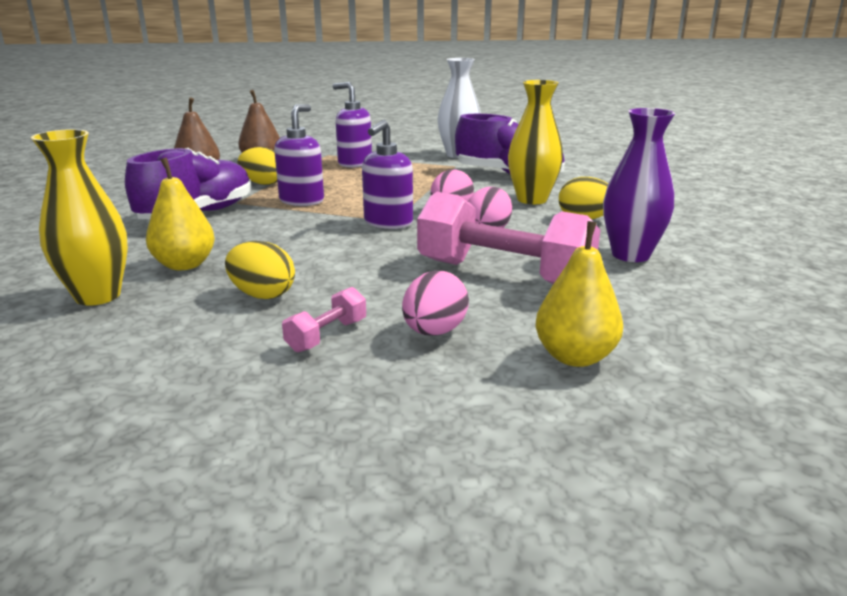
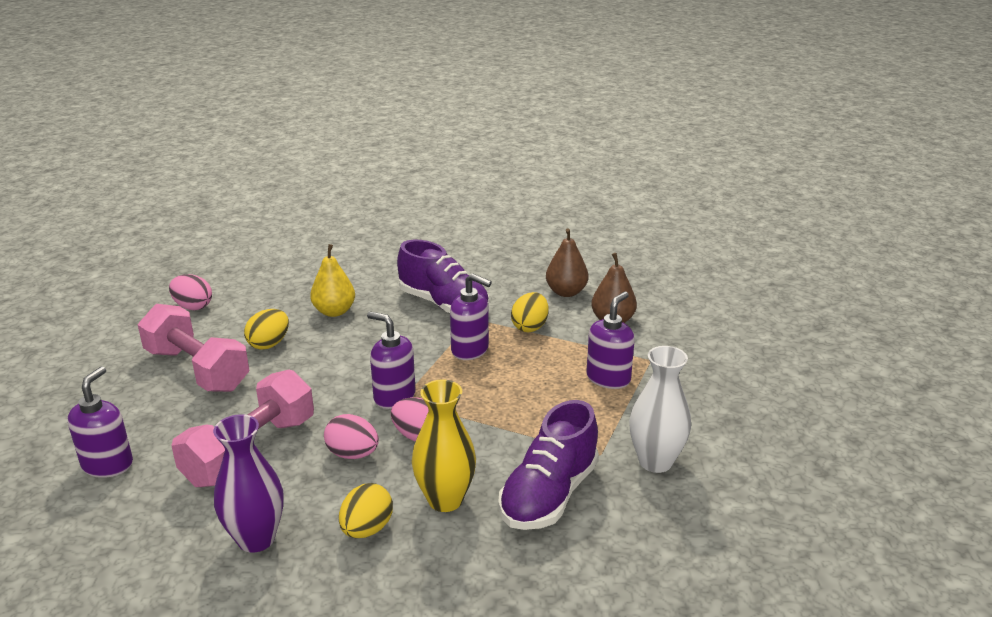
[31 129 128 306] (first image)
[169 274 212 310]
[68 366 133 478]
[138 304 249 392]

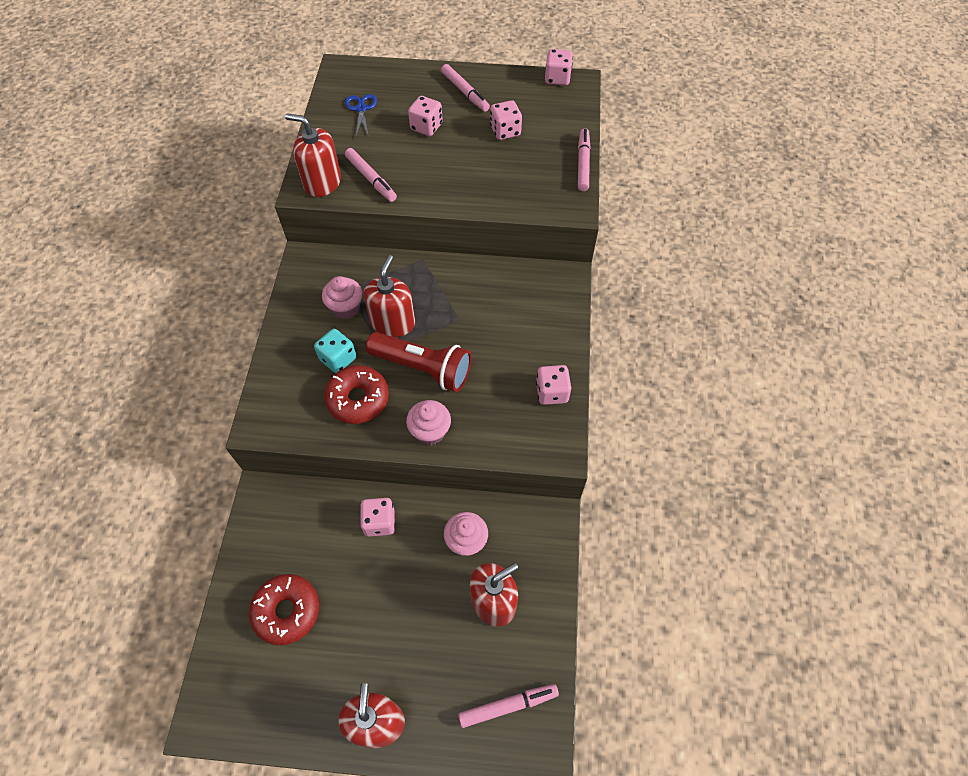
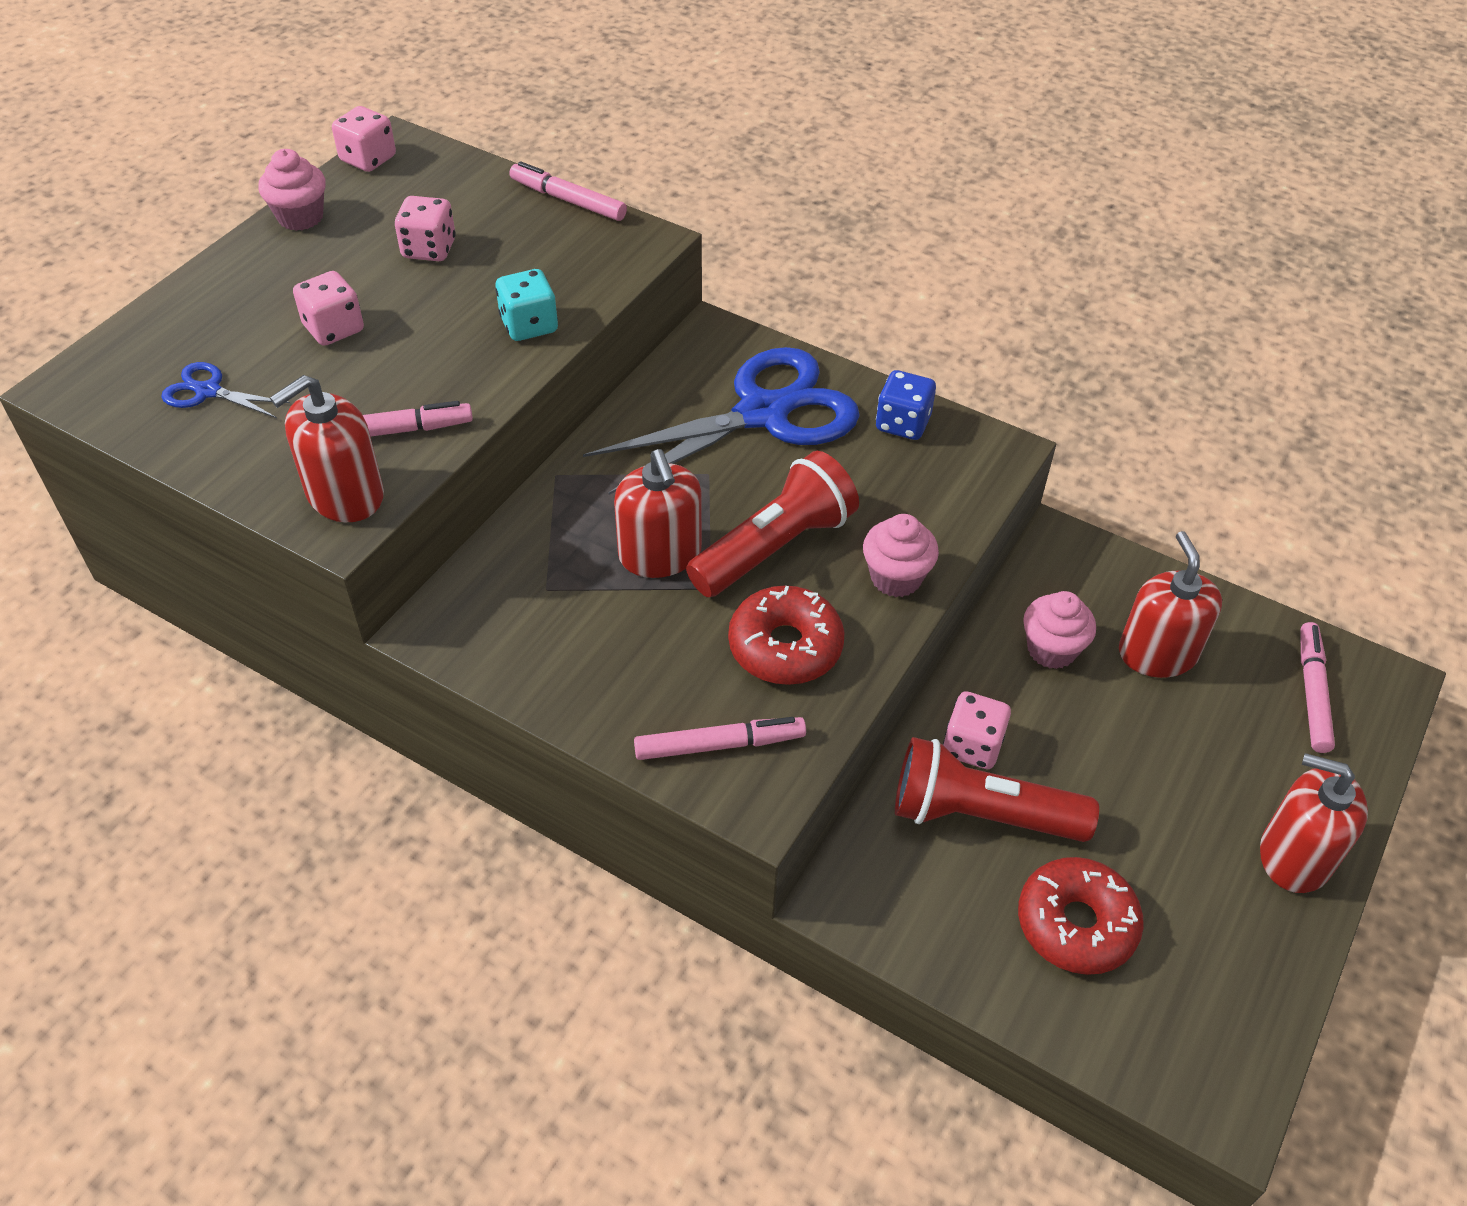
[583 347 860 495]
[895 737 1099 842]
[495 269 558 341]
[258 149 326 231]
[634 717 806 760]
[876 370 936 440]
[614 449 702 578]

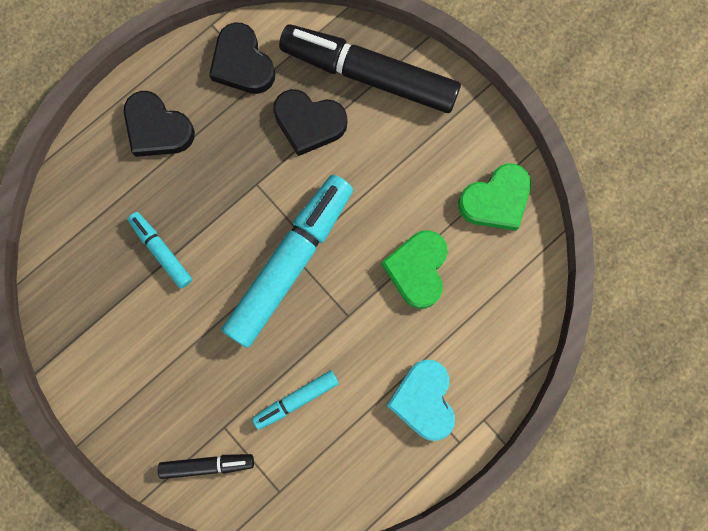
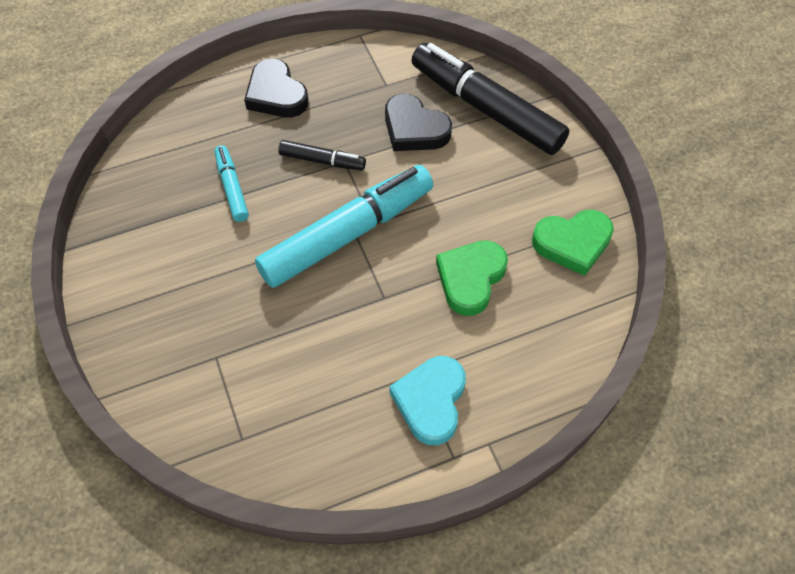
[209 23 275 94] (first image)
[252 371 339 430] (first image)
[278 140 366 170]

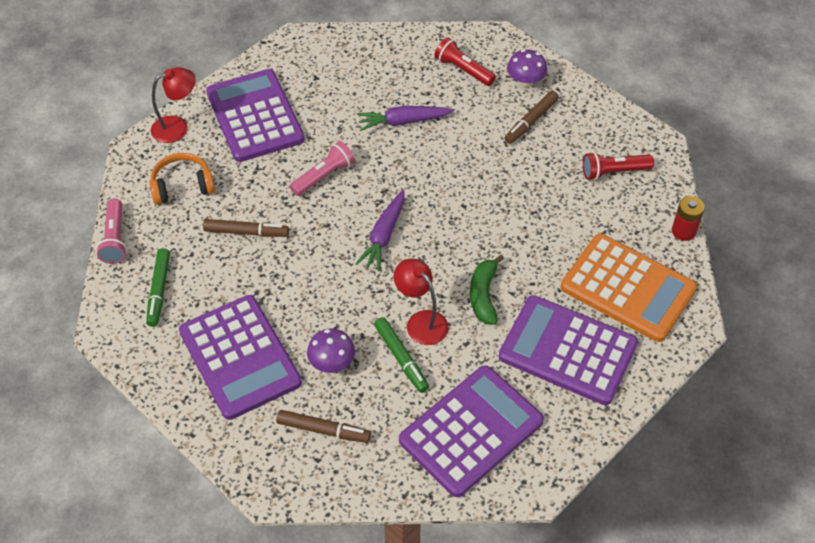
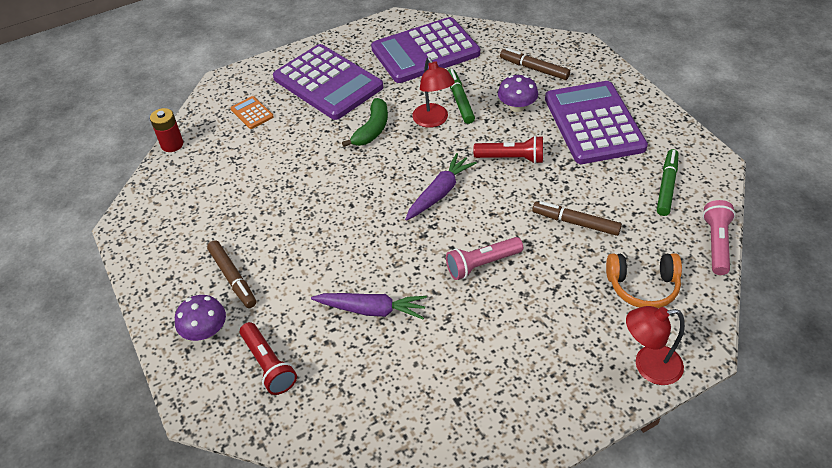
[206 69 305 162] (first image)
[473 136 543 164]
[207 240 256 308]
[231 96 274 129]

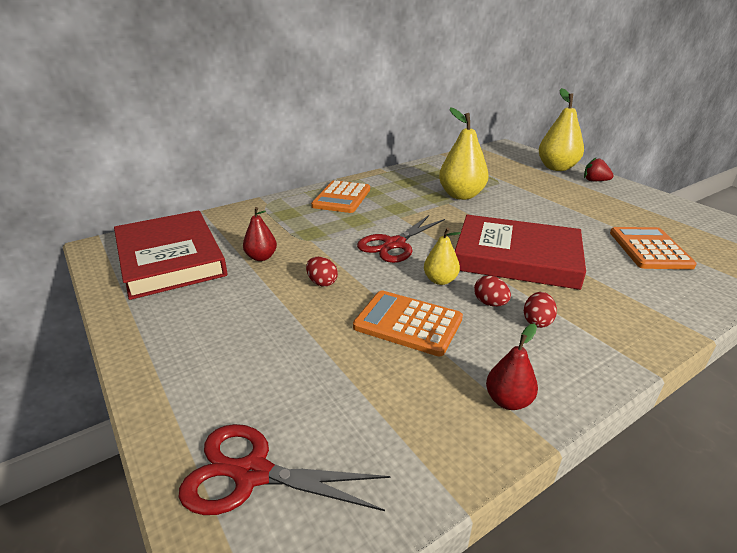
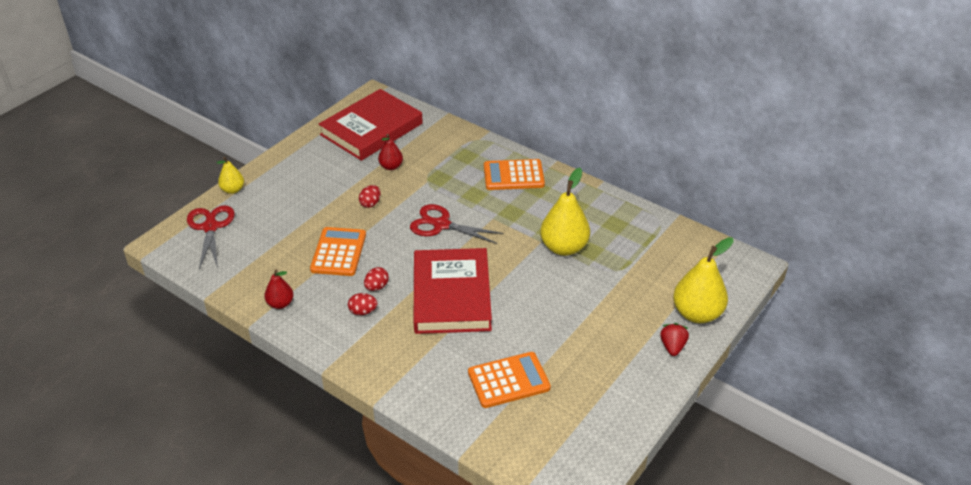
[216 157 244 194]

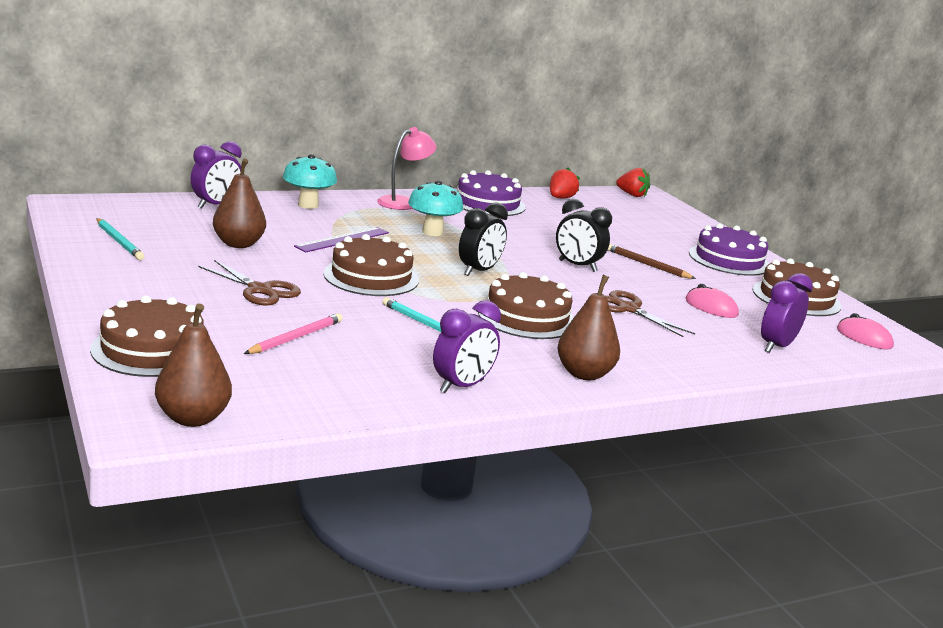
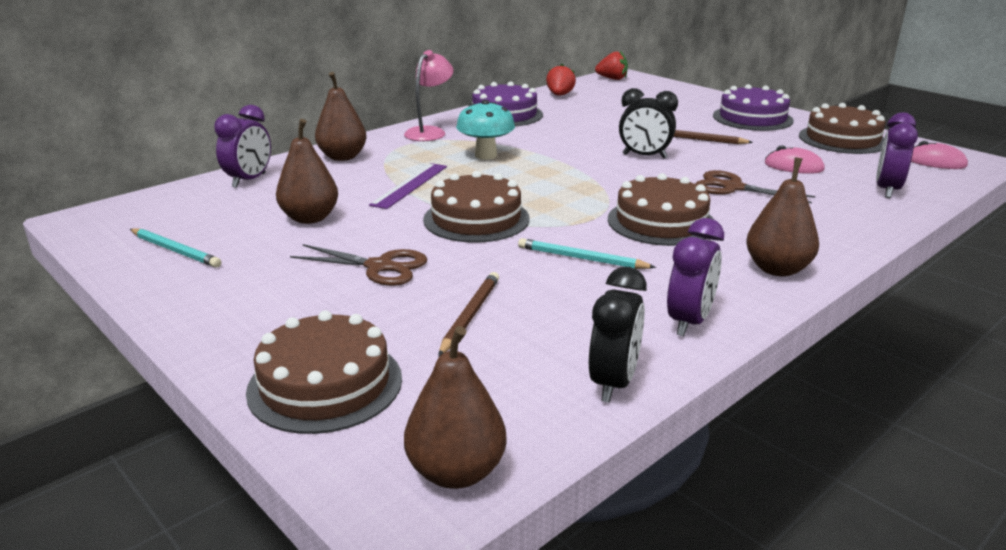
[589 267 647 403]
[315 72 367 161]
[438 272 499 356]

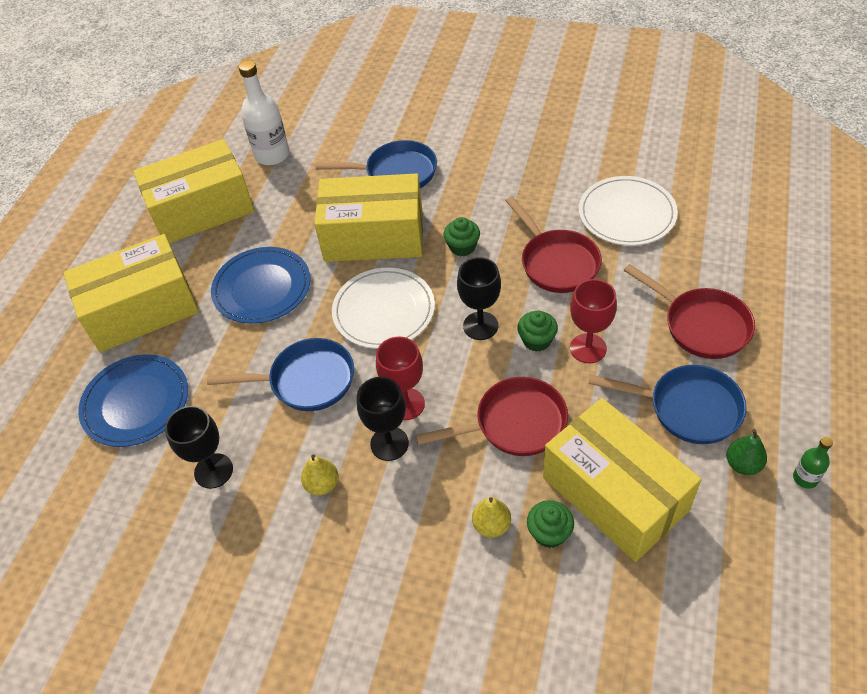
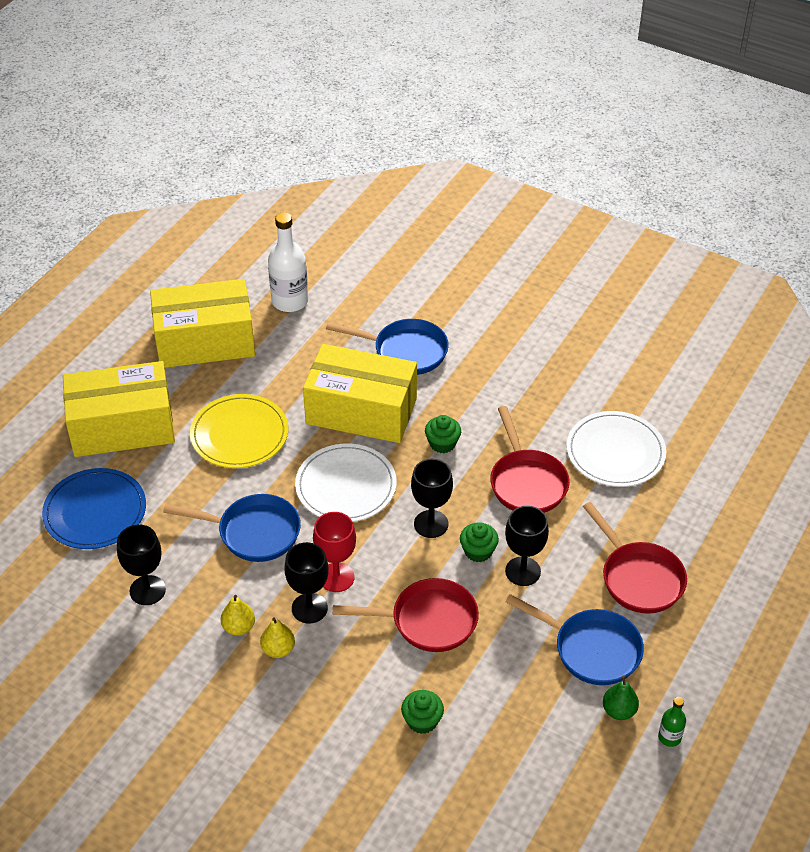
[543 398 702 562] (first image)
[260 617 295 658]
[190 394 288 468]
[505 506 549 586]

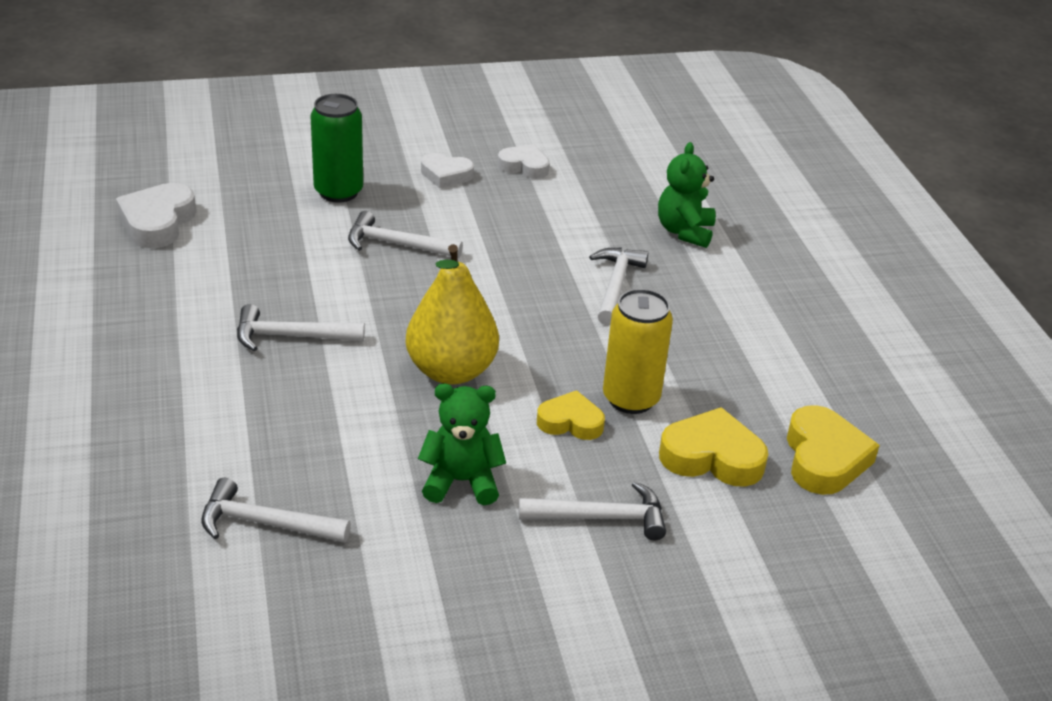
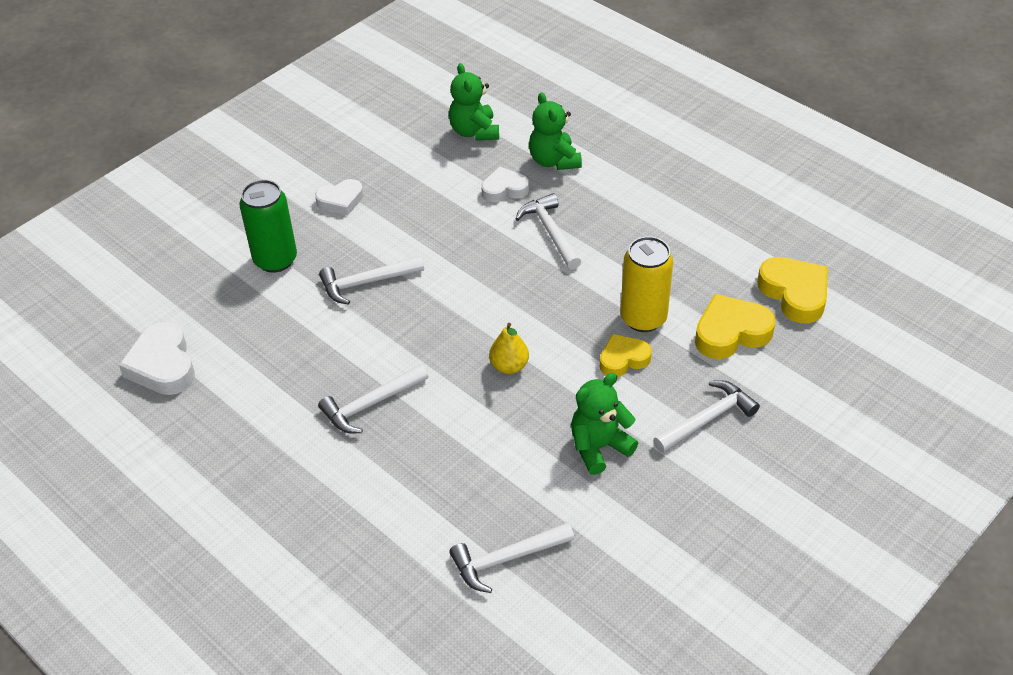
[449 63 499 141]
[481 167 529 202]
[489 323 529 374]

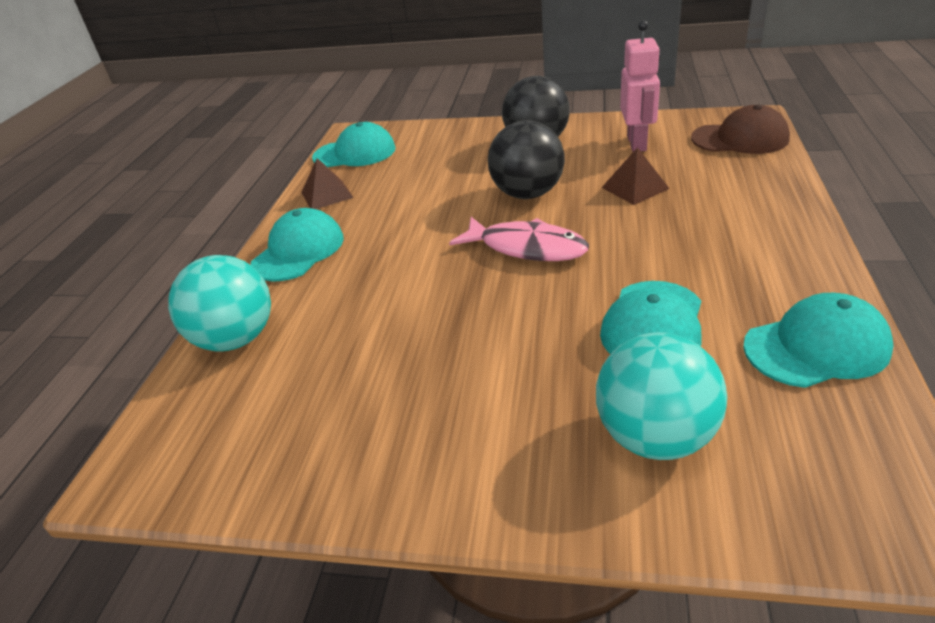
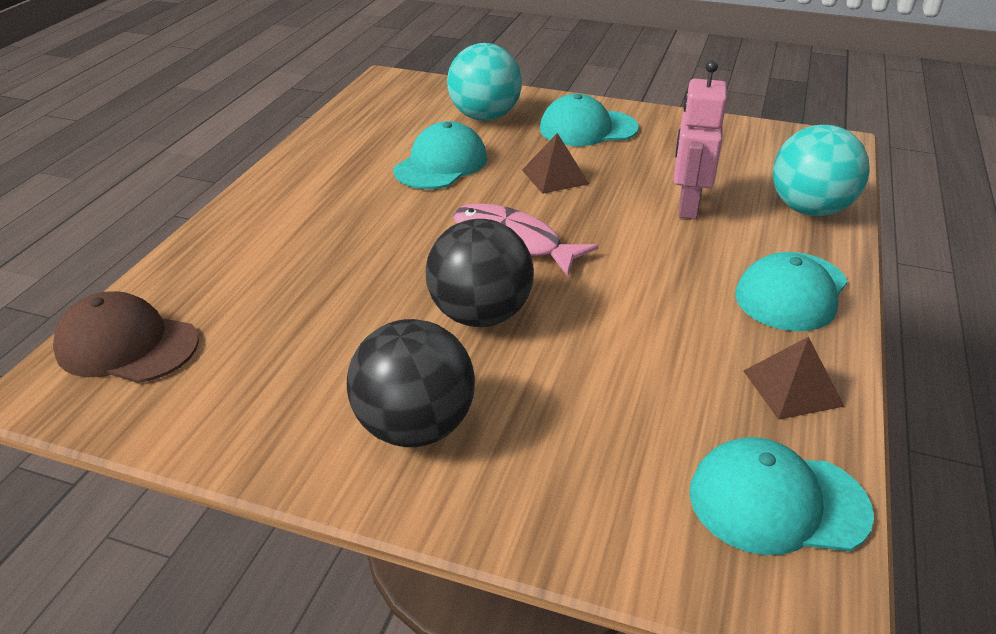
[522 133 589 194]
[673 60 727 219]
[540 94 639 146]

